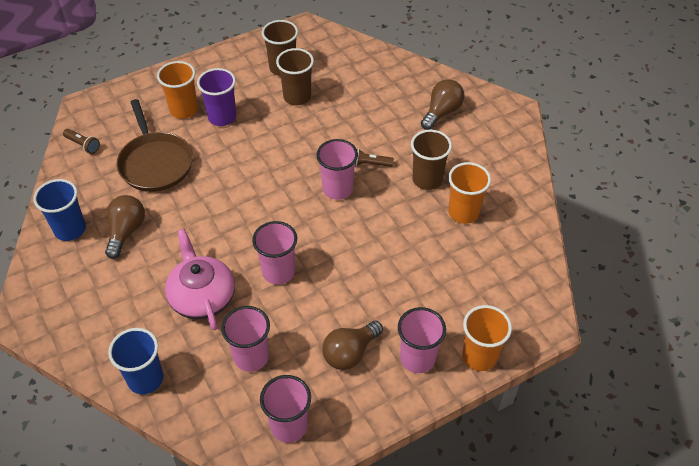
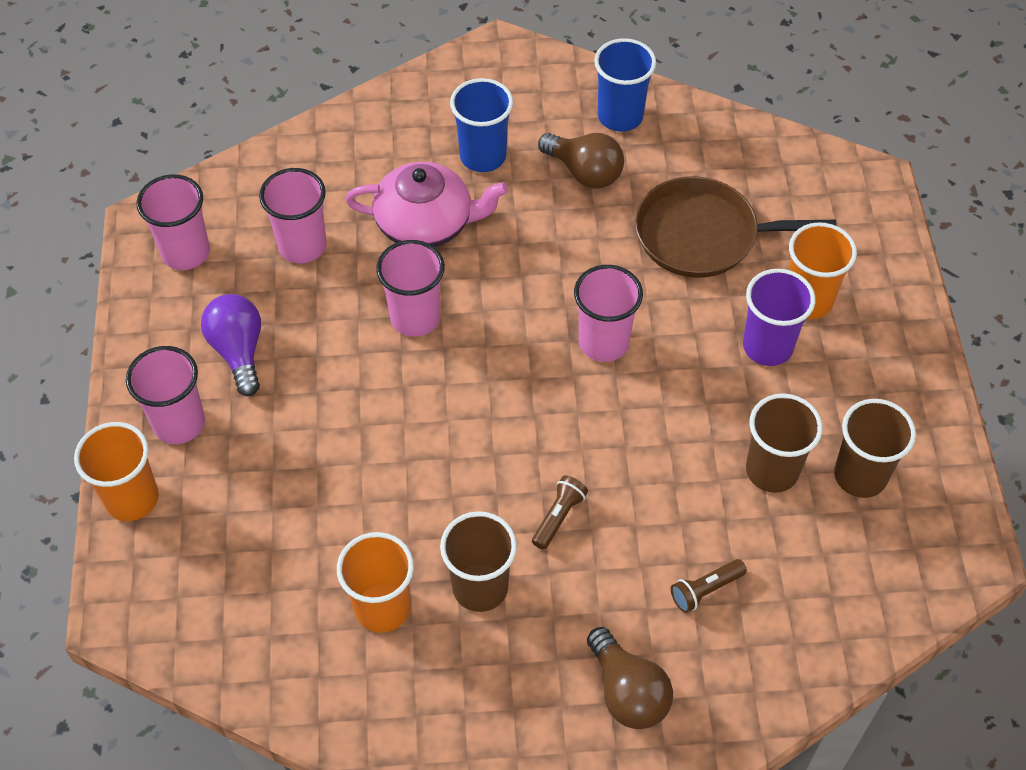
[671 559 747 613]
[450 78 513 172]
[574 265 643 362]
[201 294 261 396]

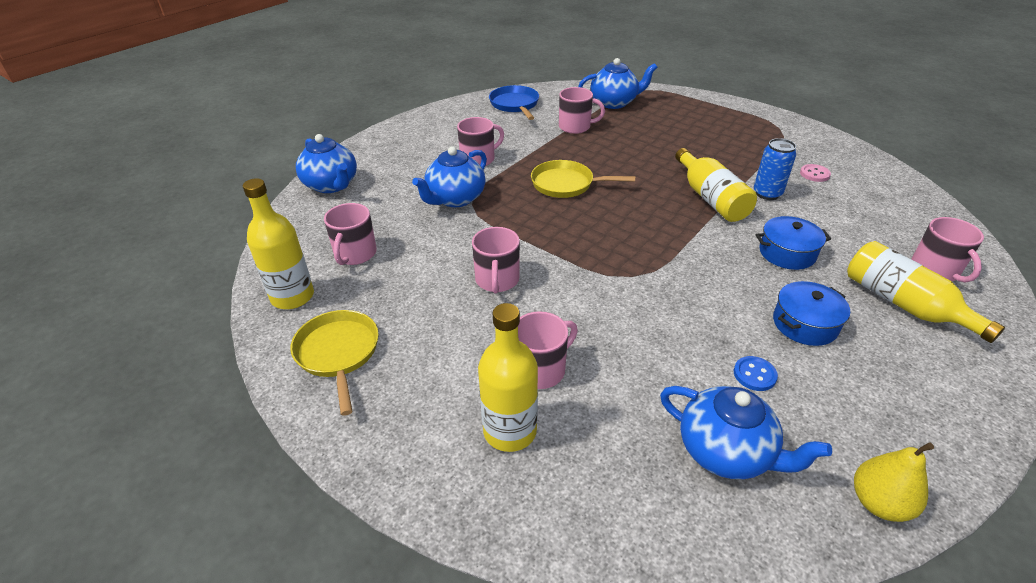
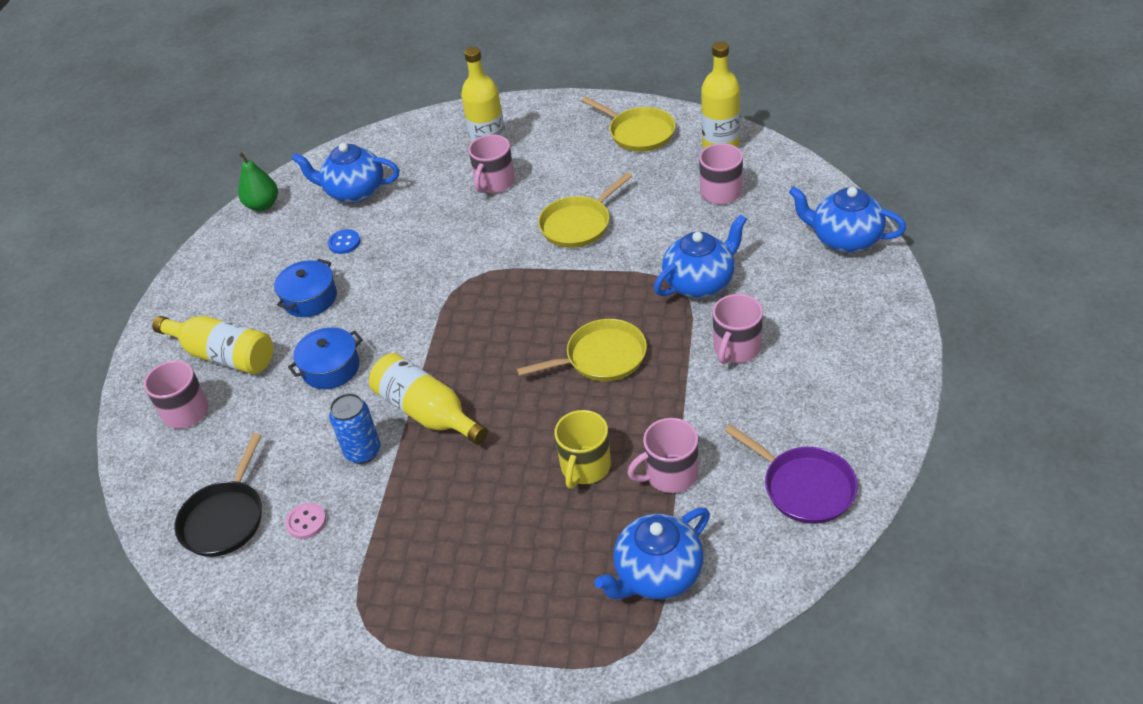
[174 433 262 557]
[554 410 611 489]
[538 172 632 248]
[725 424 858 524]
[238 152 278 211]
[654 214 747 298]

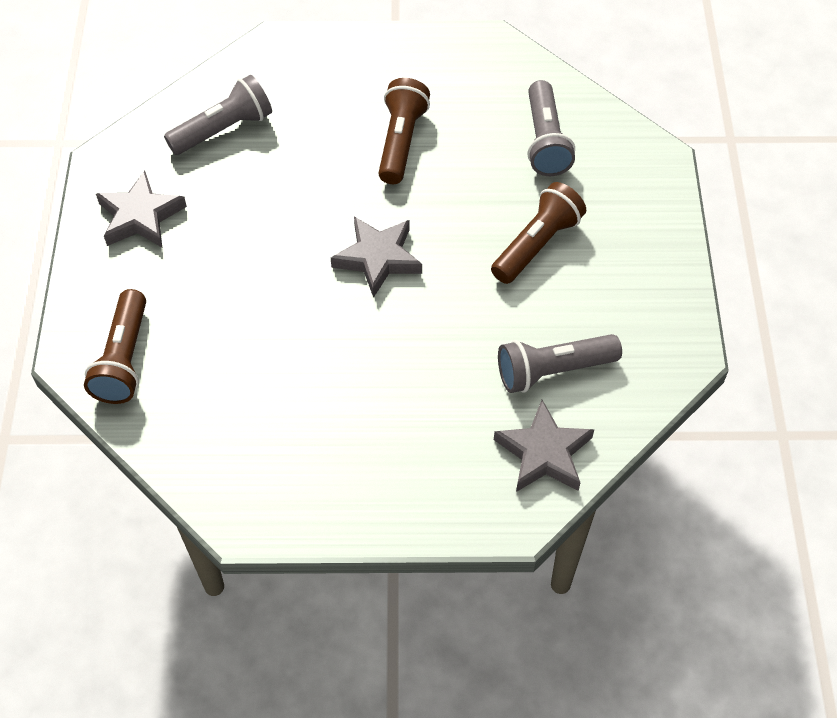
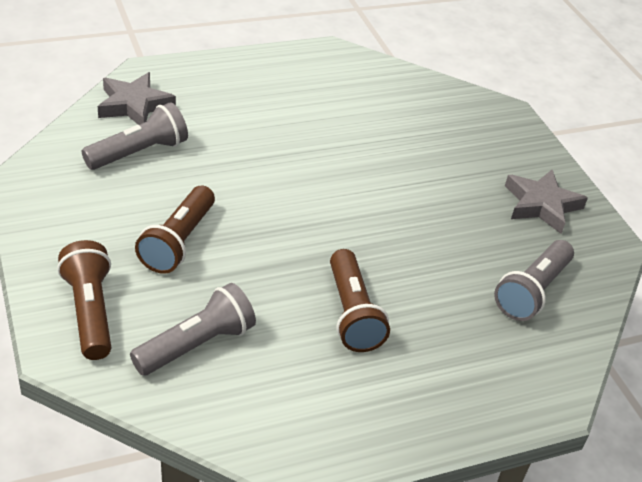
[331 217 422 298] (first image)
[57 240 111 360]
[130 283 256 376]

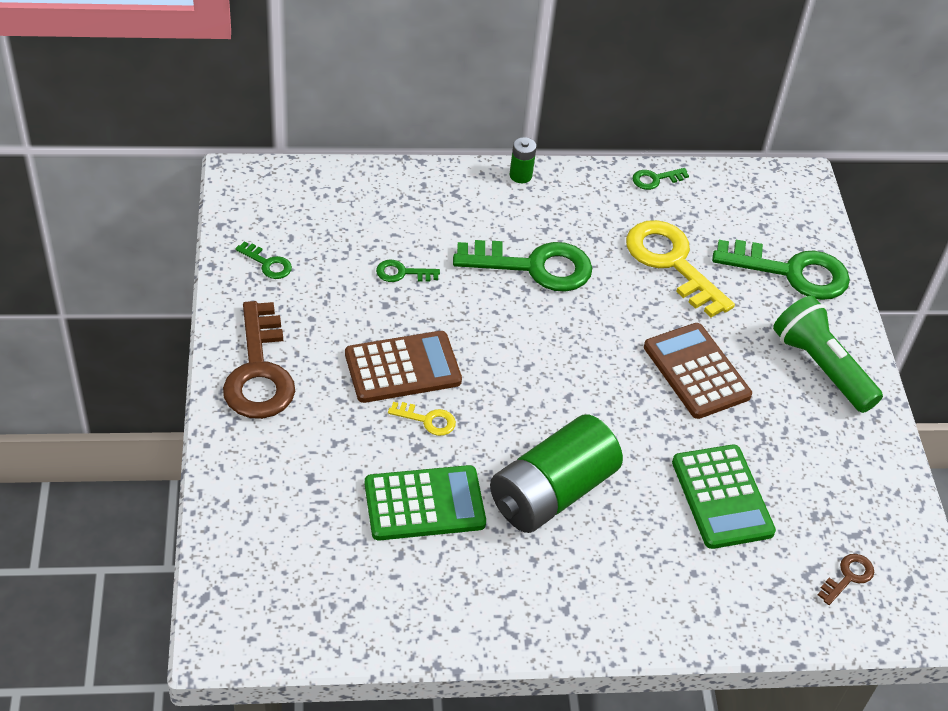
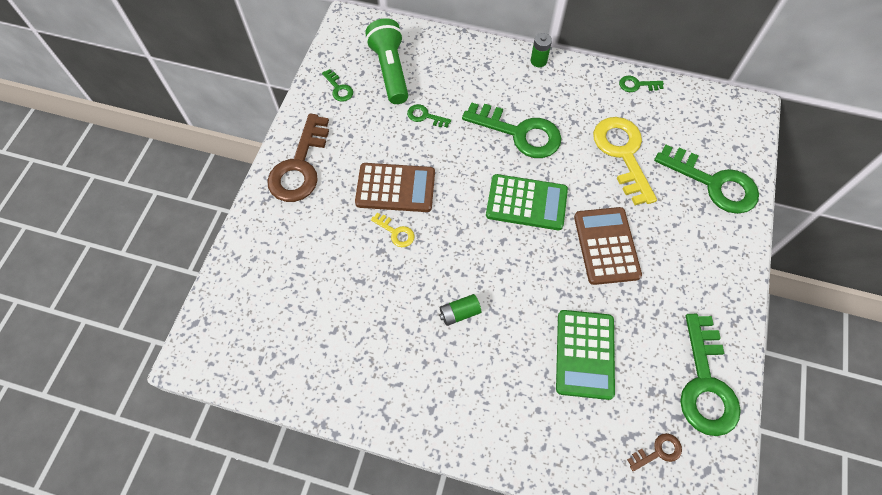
[680 314 741 436]
[486 174 568 230]
[365 18 408 104]
[439 294 481 326]

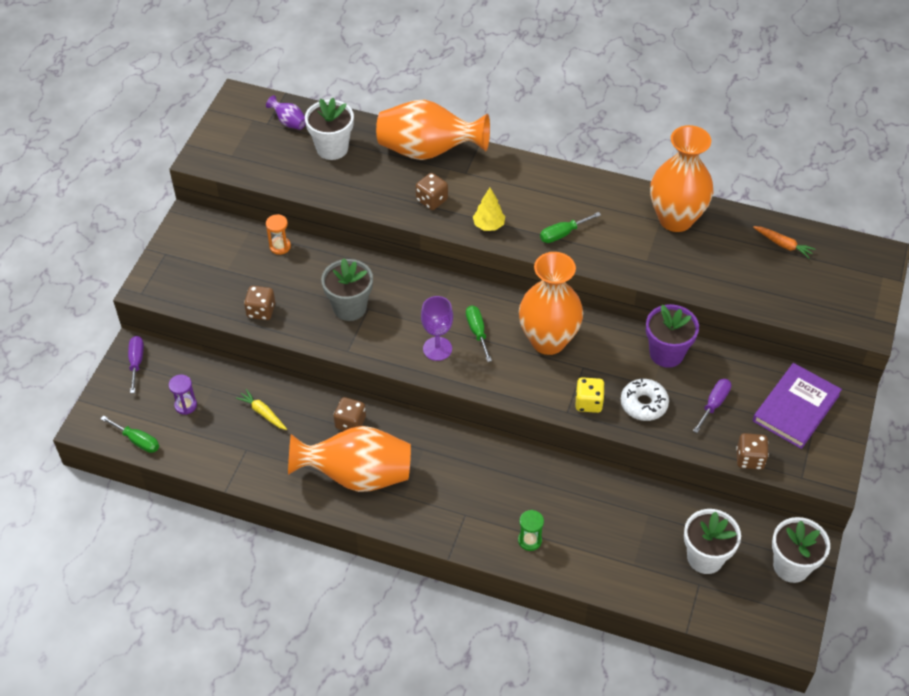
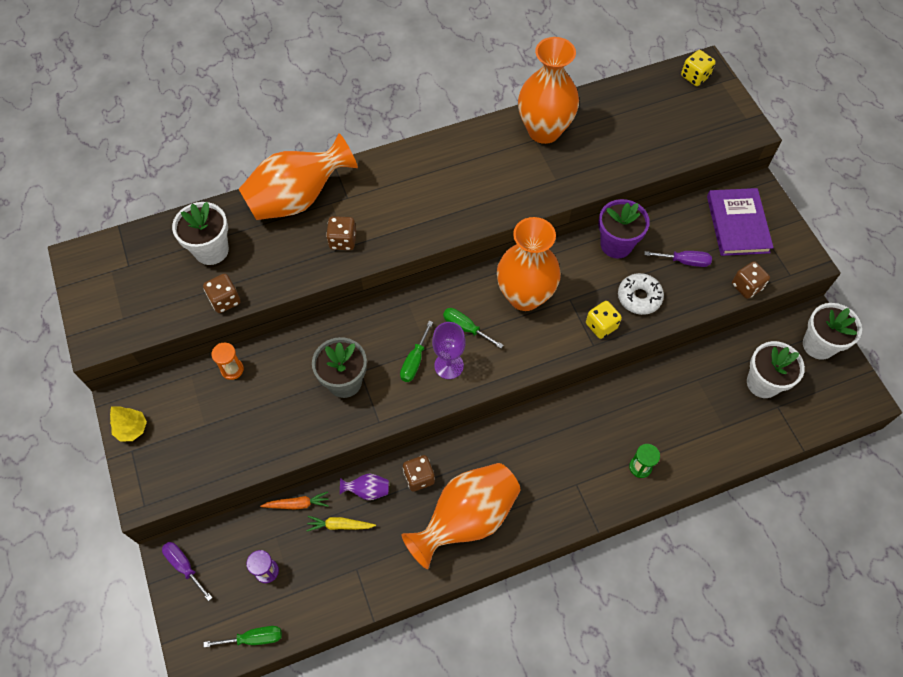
[681 50 716 86]
[203 274 241 313]
[340 473 389 500]
[110 407 147 442]
[400 321 433 382]
[260 491 329 510]
[644 251 712 267]

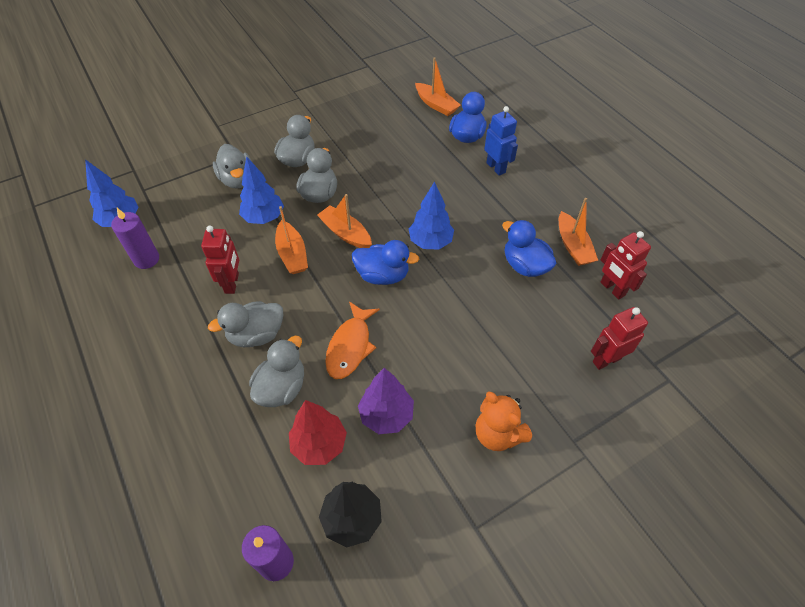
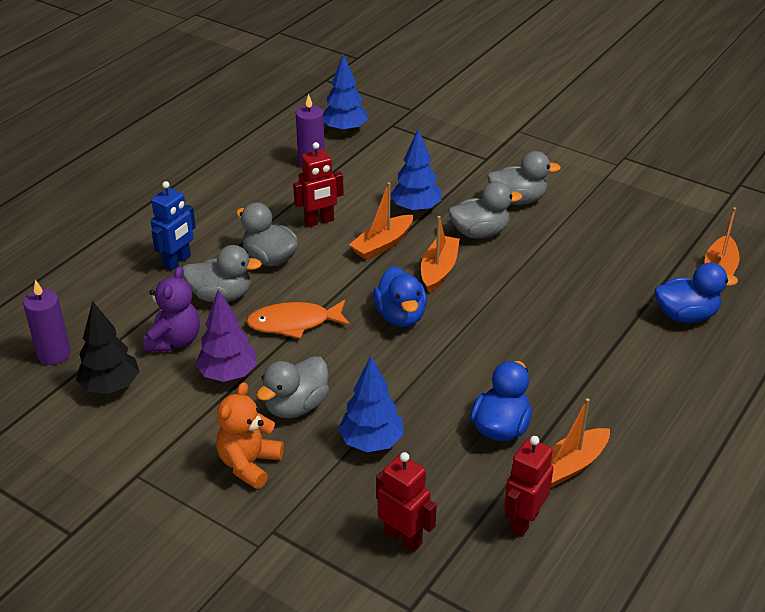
[256 356 329 418]
[338 356 404 452]
[151 181 196 271]
[143 266 200 351]

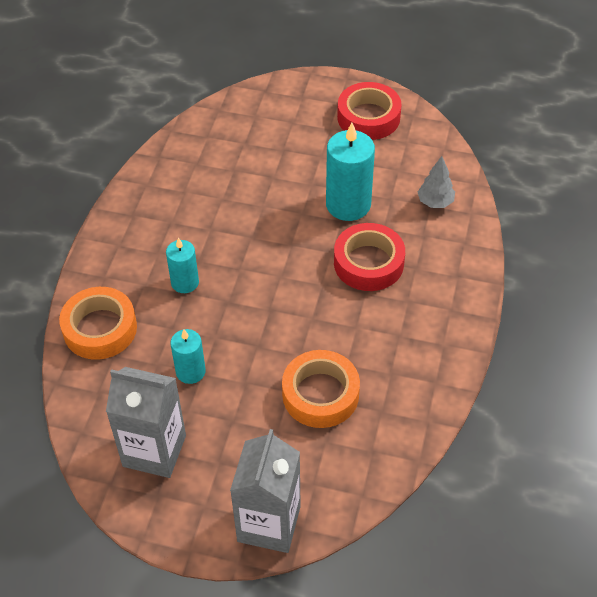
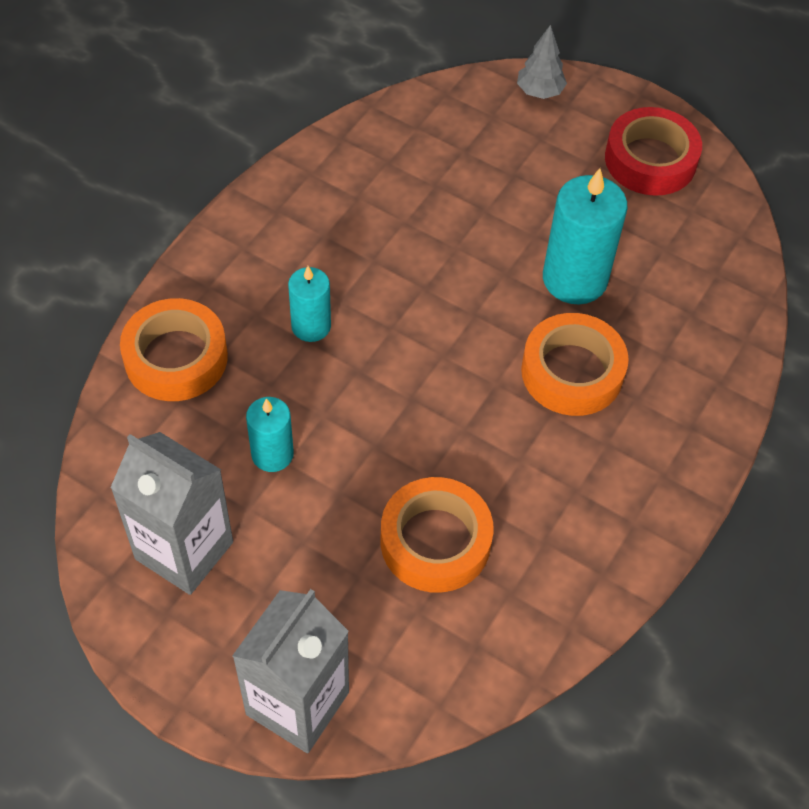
[517 25 567 99]
[521 313 629 416]

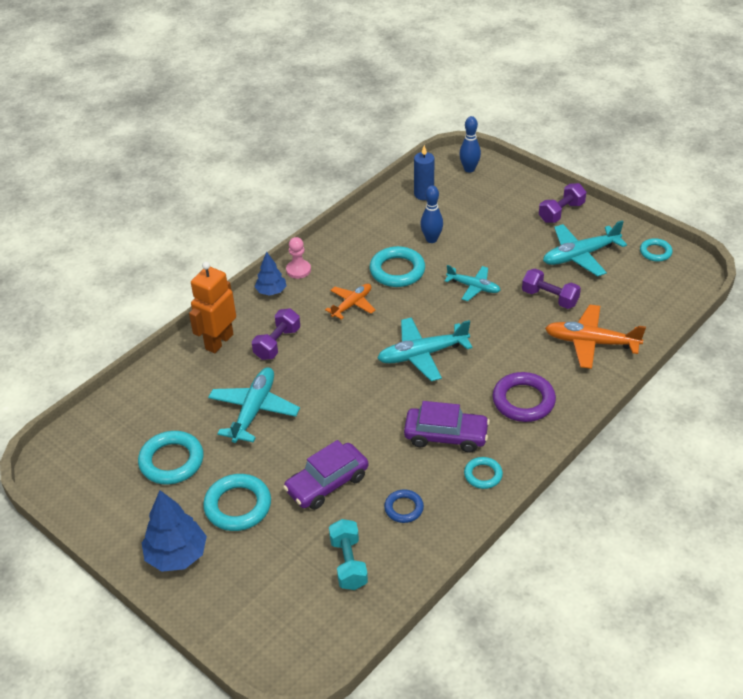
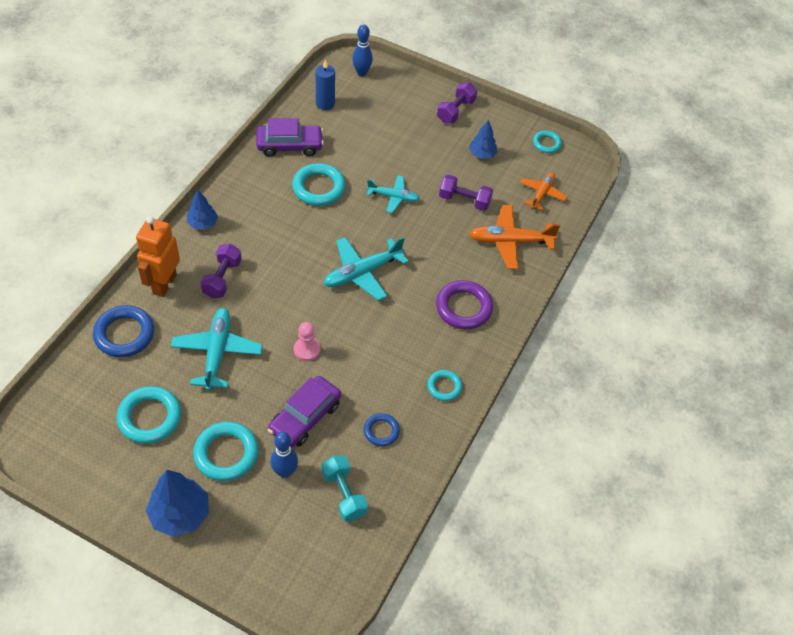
[93 305 154 357]
[294 322 320 361]
[520 172 567 210]
[256 118 324 157]
[270 432 298 478]
[469 120 497 159]

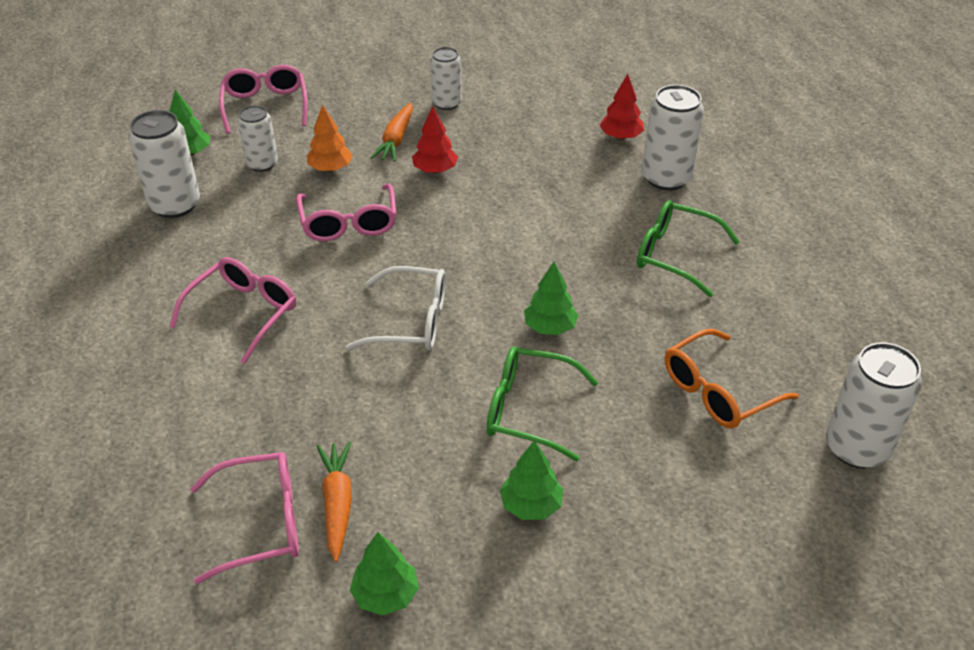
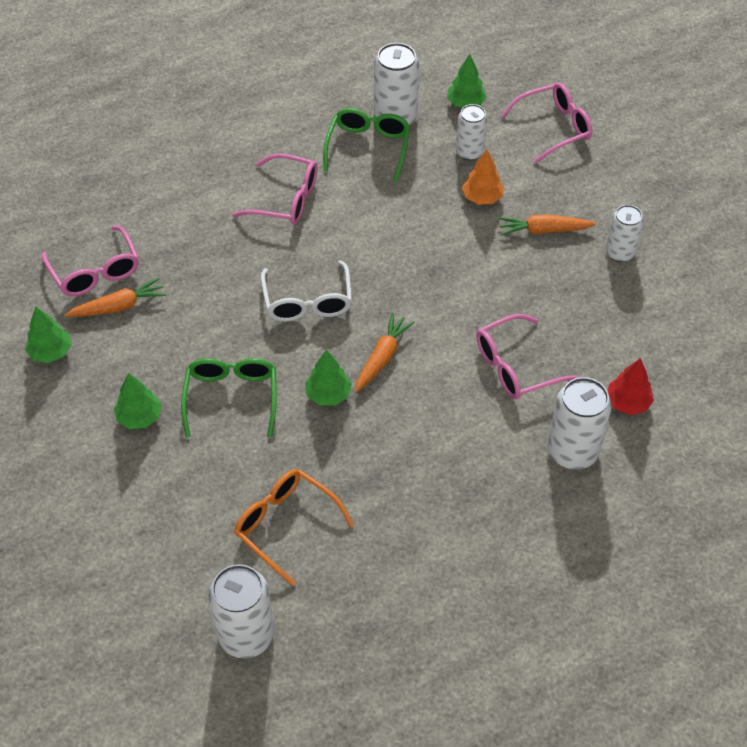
[412 106 458 173] (first image)
[355 313 415 393]
[476 314 578 399]
[323 108 410 182]

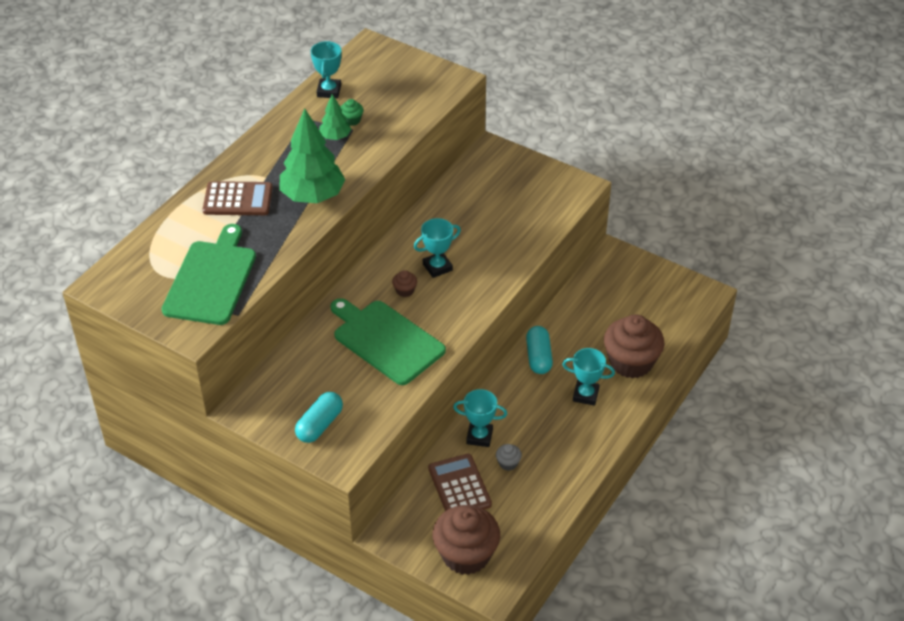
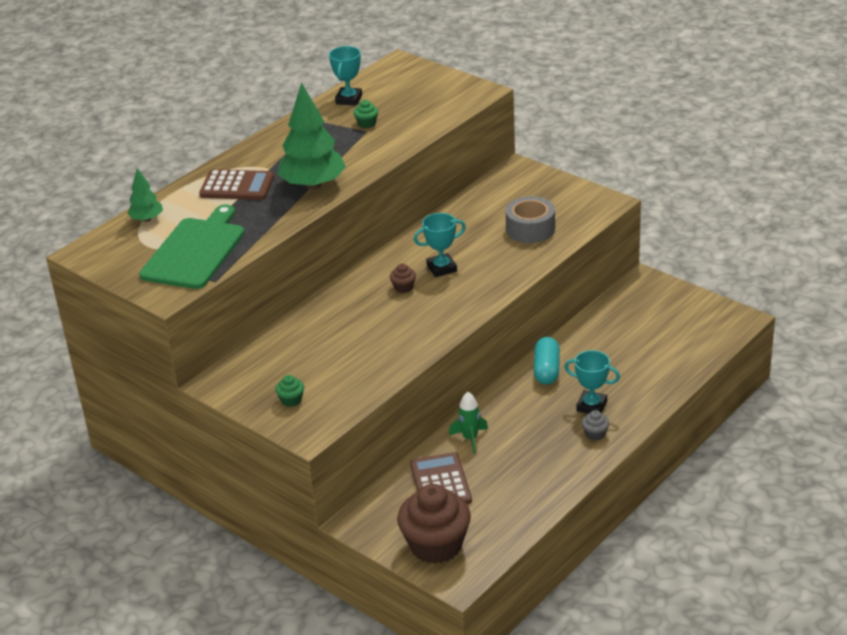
[331 298 446 385] (first image)
[604 315 664 379] (first image)
[505 196 555 243]
[127 168 163 222]
[582 410 609 441]
[275 375 304 407]
[449 392 488 454]

